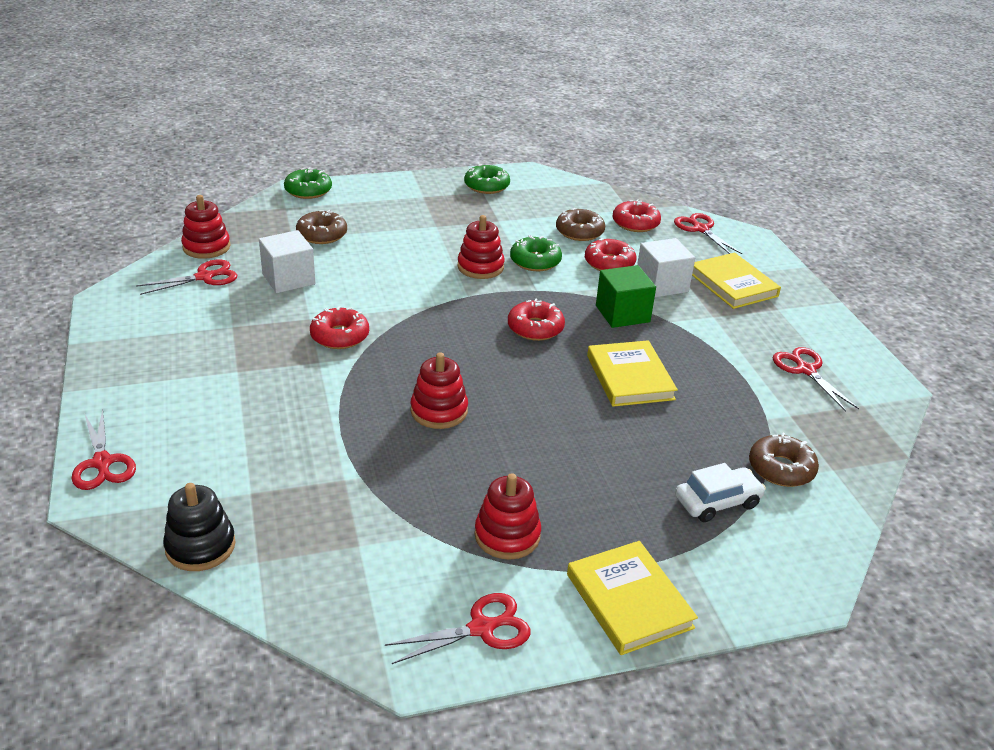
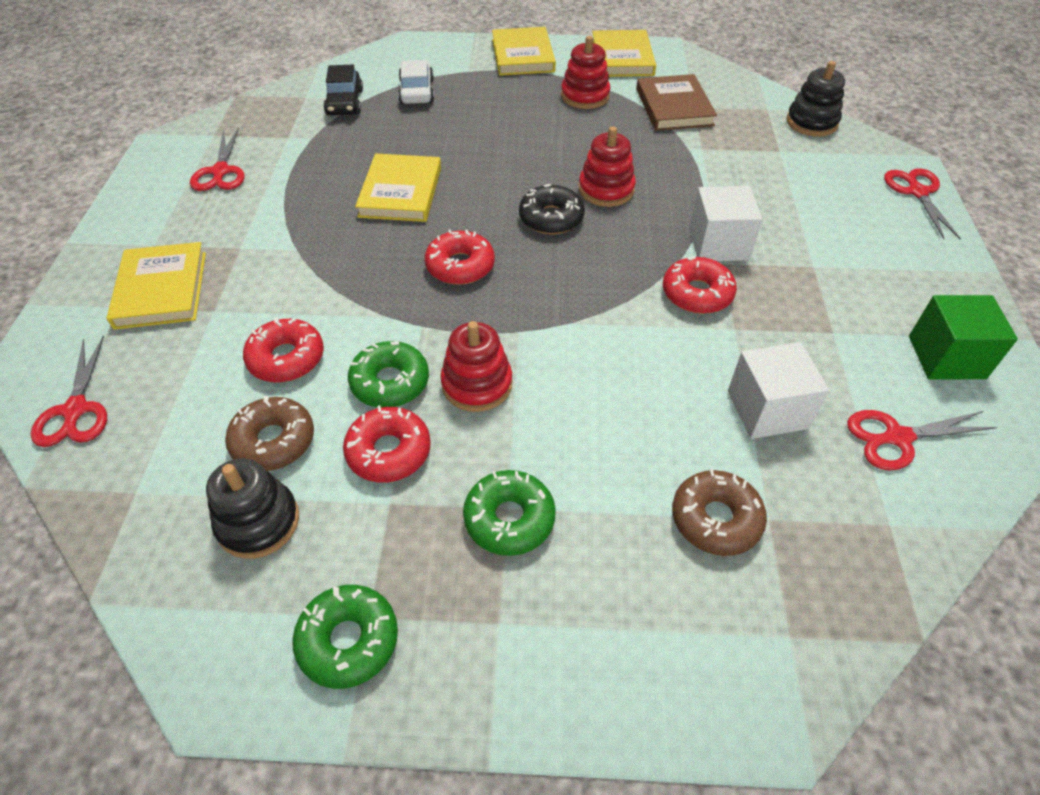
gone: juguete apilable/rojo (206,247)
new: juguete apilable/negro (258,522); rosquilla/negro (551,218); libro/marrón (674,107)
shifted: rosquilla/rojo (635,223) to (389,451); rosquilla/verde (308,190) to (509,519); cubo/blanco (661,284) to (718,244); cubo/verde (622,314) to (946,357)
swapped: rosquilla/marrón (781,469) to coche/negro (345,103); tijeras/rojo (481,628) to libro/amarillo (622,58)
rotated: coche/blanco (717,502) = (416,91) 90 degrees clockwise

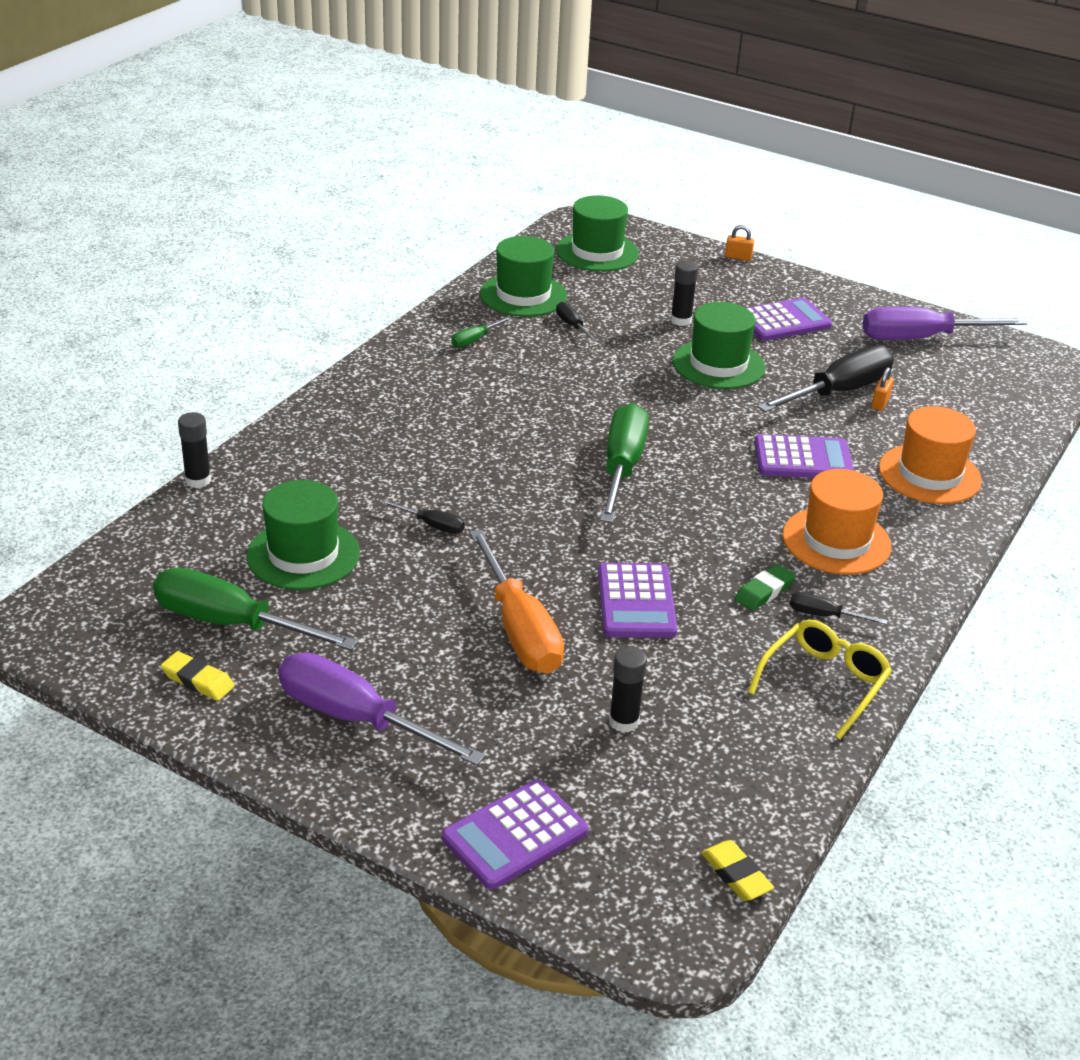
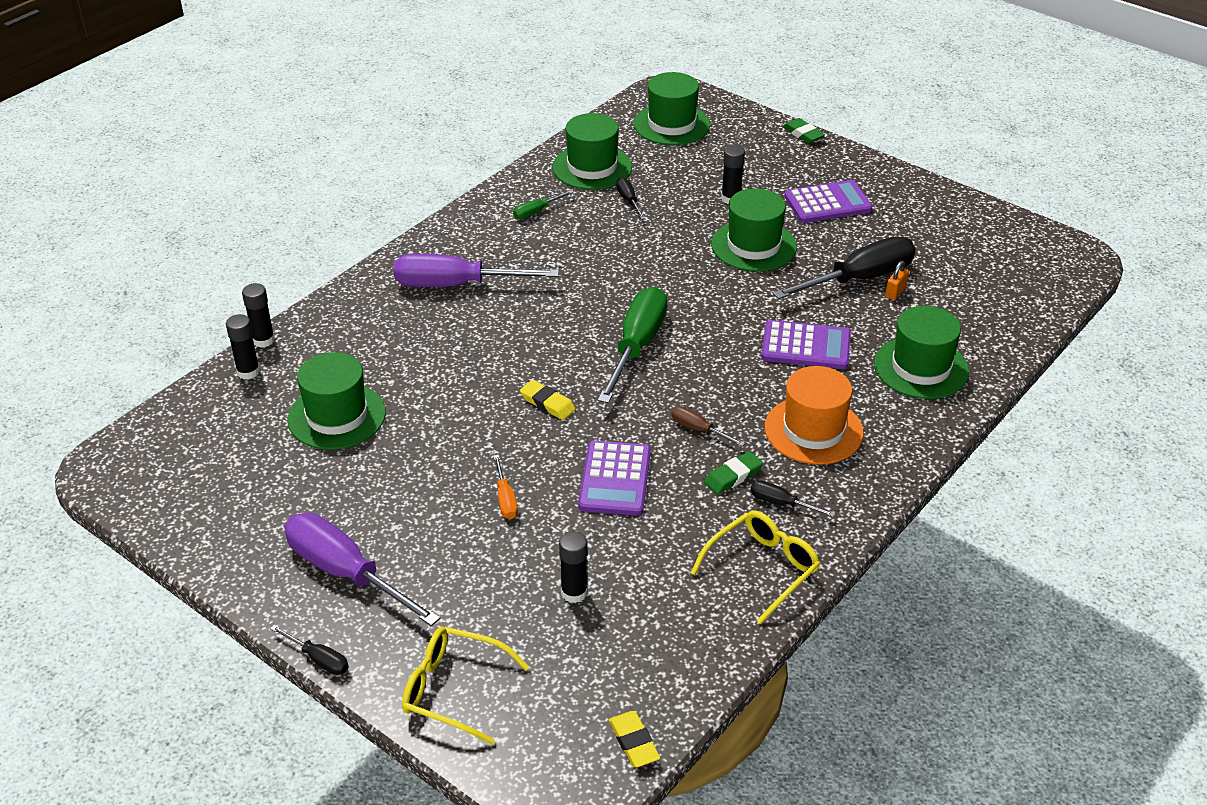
gone: destornillador/verde (231,623)
new: barra de pegamento/negro (248,372); destornillador/marrón (698,430)
shifted: destornillador/negro (432,525) to (319,659); destornillador/morado (921,338) to (456,285); goma de borrar/amarillo (198,680) to (547,403)
swapped: calculadora/morado (515,835) to gafas/amarillo (454,690); candado/naranja (738,257) to goma de borrar/verde (803,134)
repainted: sombrero/naranja (929,474) to sombrero/verde (921,368)
scaled: destornillador/naranja (519,629) = (505,499) x0.45

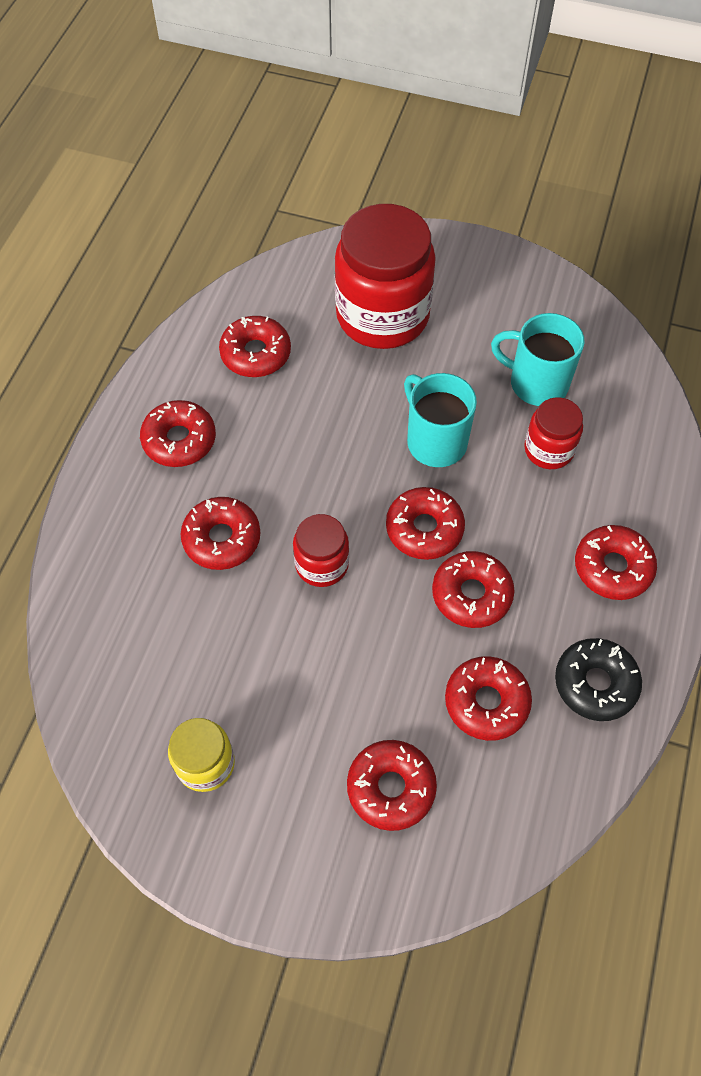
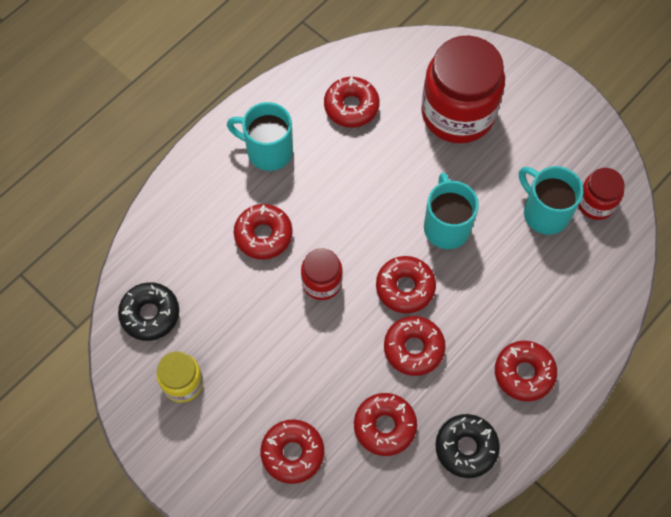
new: rosquilla/negro (150,314)
shifted: tarro/rojo (548,449) to (596,203)
swapped: rosquilla/rojo (179,440) to taza/turquesa (268,151)

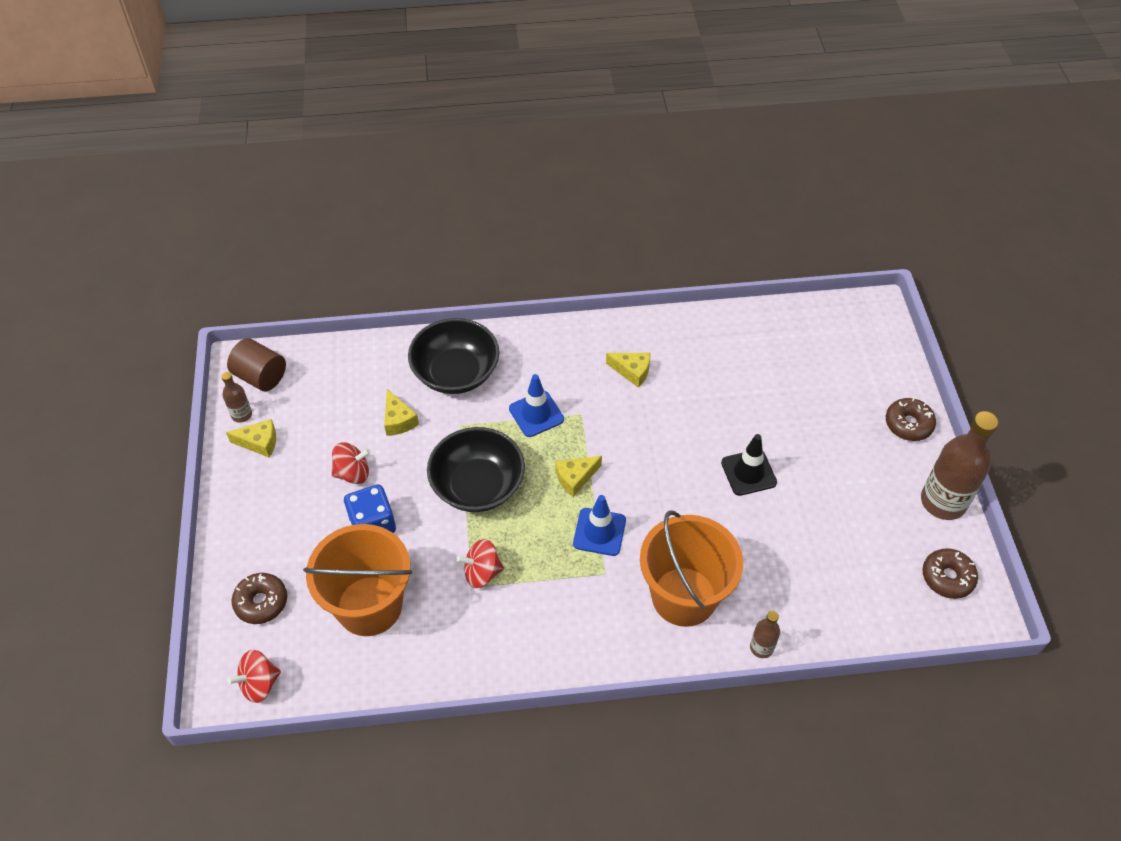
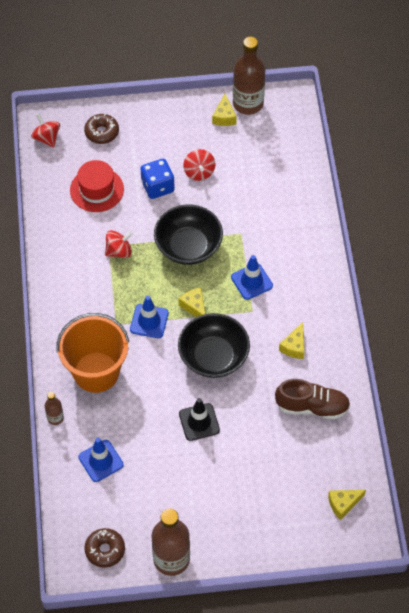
gone: cilindro/marrón (261,376); rosquilla/marrón (908,424)
new: cono de tráfico/azul (101,461); zapato/marrón (312,407)
shifted: cuenco/negro (456,373) to (213,356); queso/amarillo (398,420) to (343,504)
swapped: balde/naranja (369,606) to sombrero/rojo (97,190)
rotated: peonza/rojo (482,572) = (119,251) 75 degrees clockwise
scaled: botella/marrón (241,414) = (248,103) x2.09

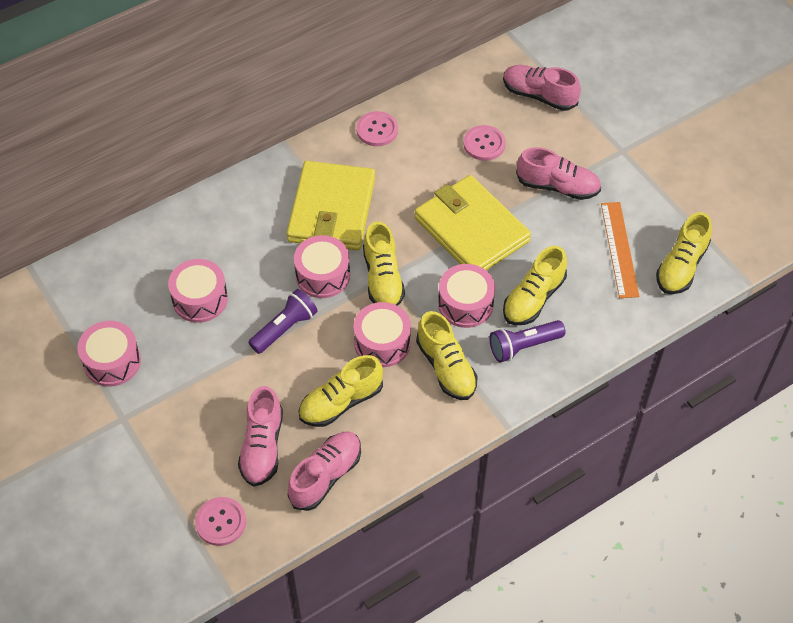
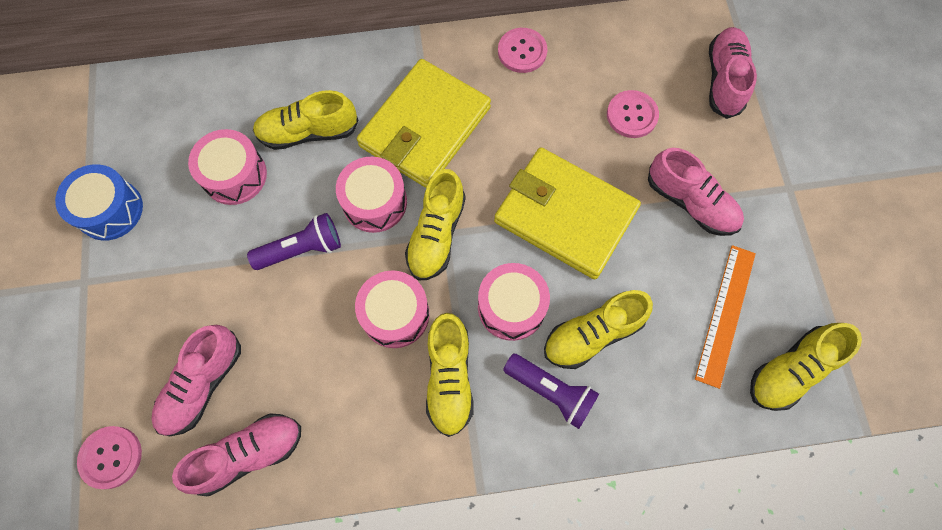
shifted: zapato/amarillo (341,402) to (308,132)
repainted: tambor/rosa (112,361) to tambor/azul (110,210)
rotated: cartera/amarillo (471,229) = (565,215) 45 degrees counterclockwise; lámpara de mano/morado (523,346) = (551,391) 150 degrees counterclockwise; zapato/rosa (539,95) = (724,80) 45 degrees clockwise

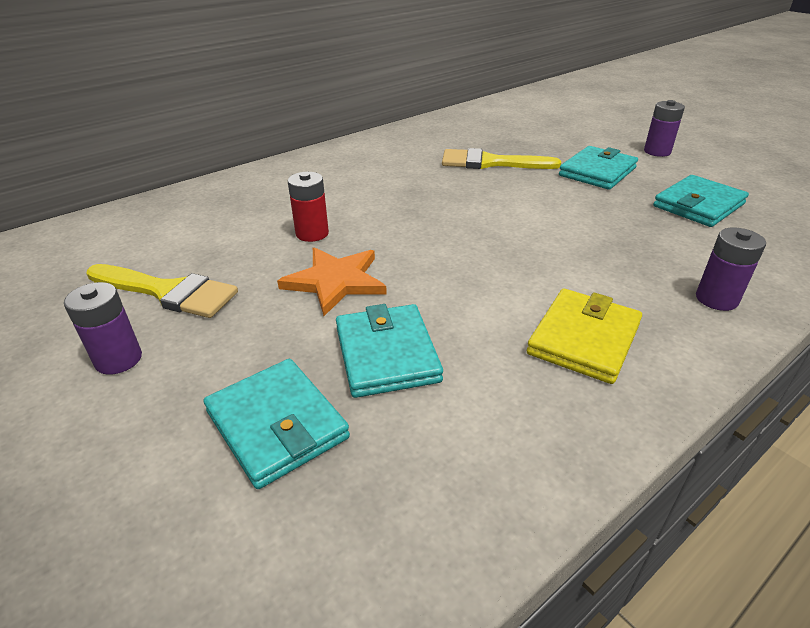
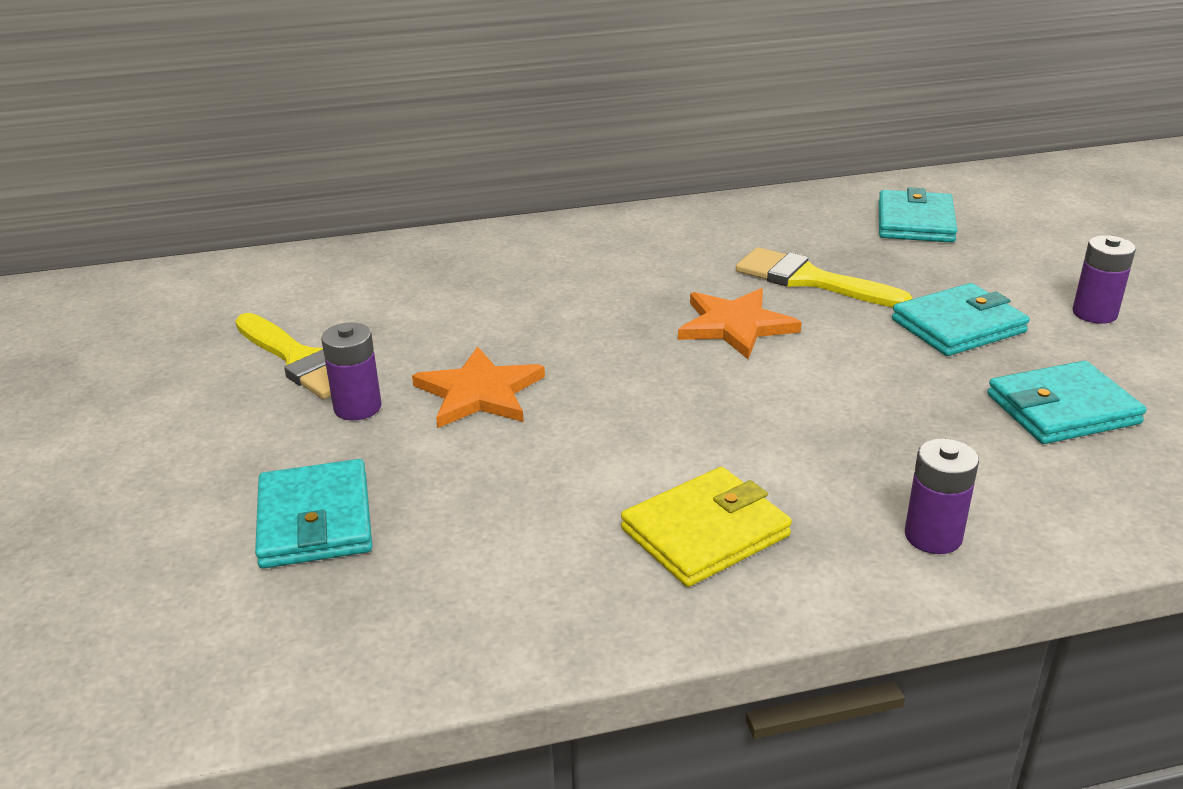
gone: pila/rojo (312,233)
new: estrella/naranja (735,326)
shifted: pila/morado (118,359) to (357,407); cartera/turquesa (386,354) to (915,222)

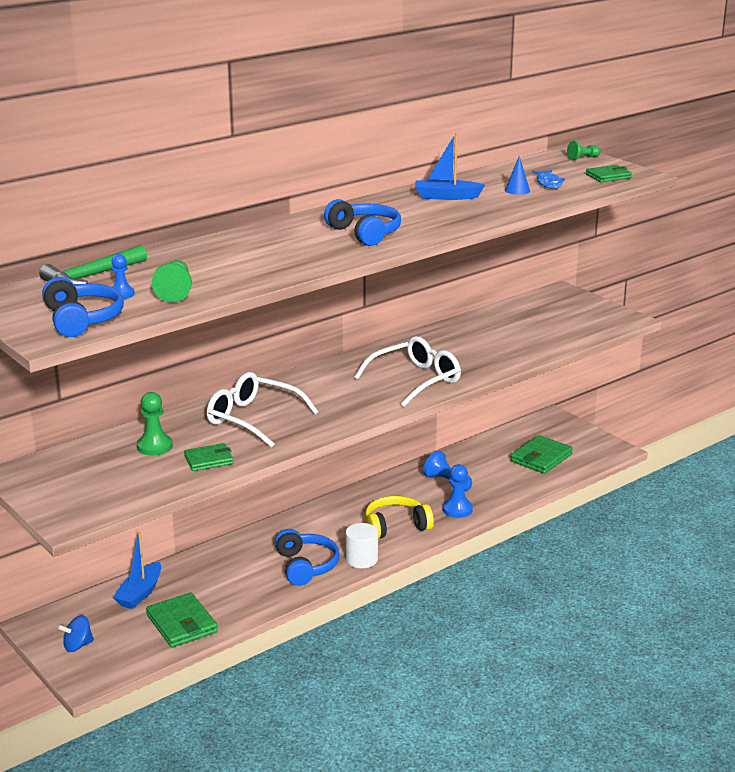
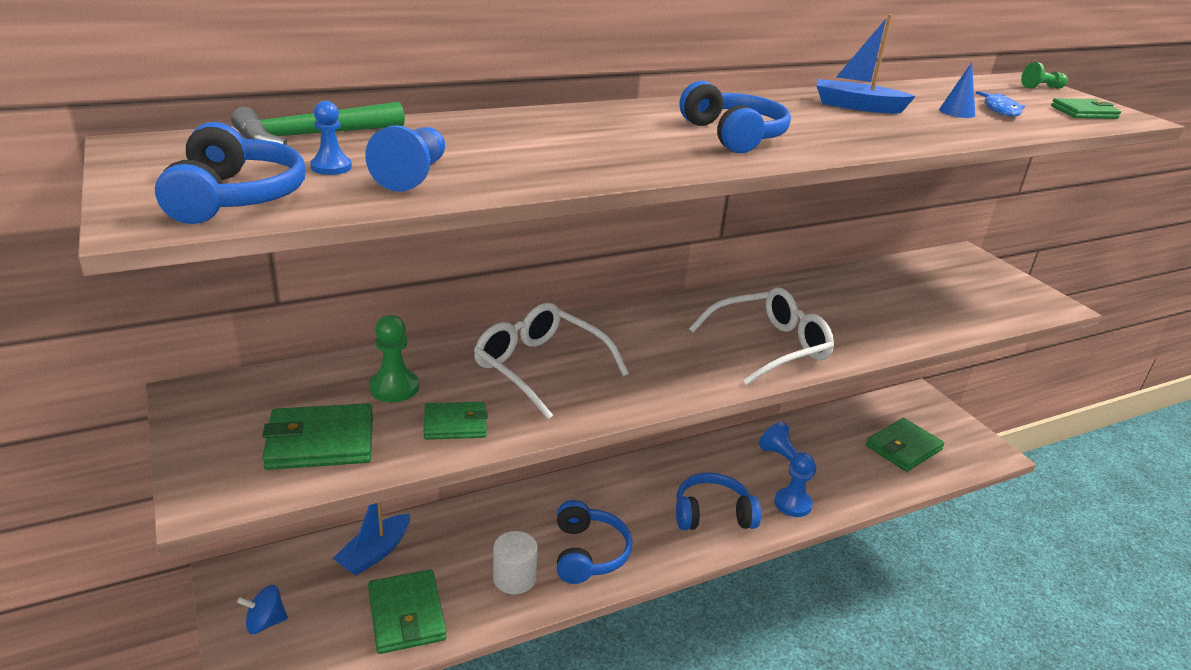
new: cartera/verde (320,441)
shifted: cilindro/blanco (361,559) to (514,578)
repainted: peón/verde (175,291) to peón/azul (413,175); auriculares/amarillo (396,526) to auriculares/azul (712,514)

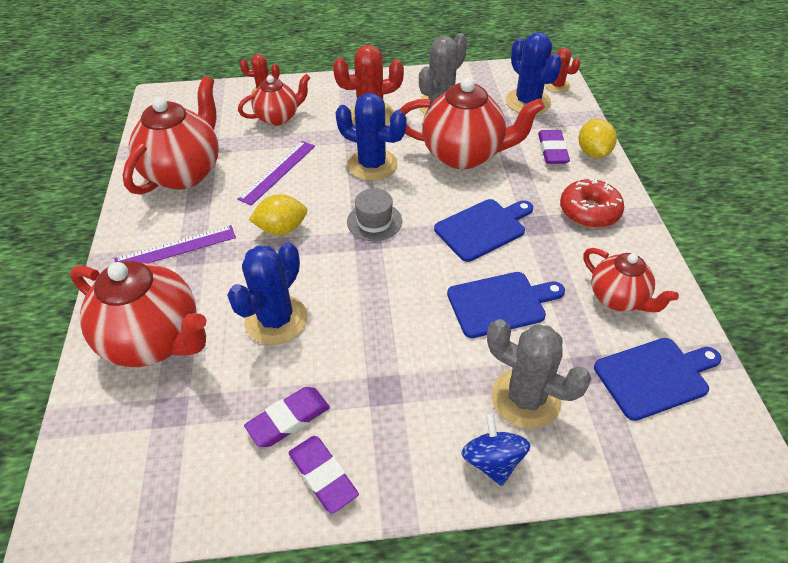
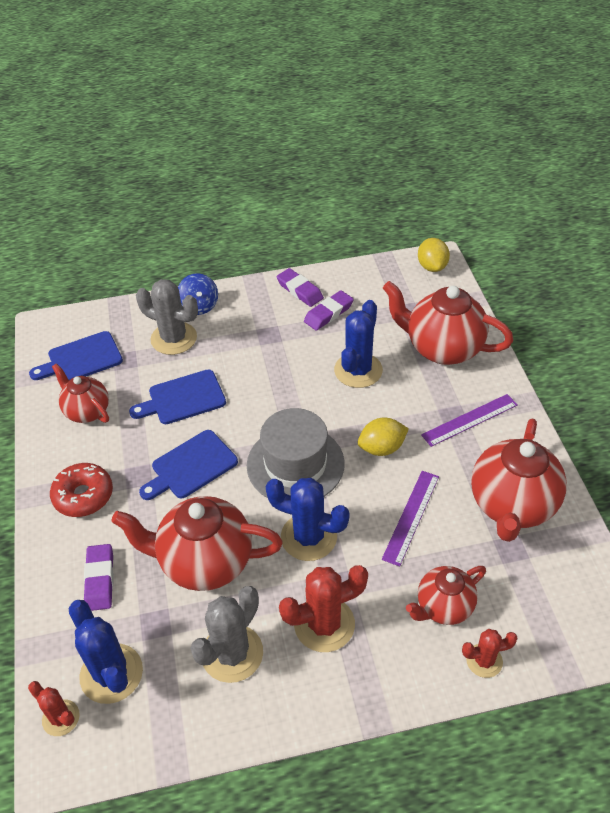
shifted: limón/amarillo (593,153) to (432,267)
scaled: sombrero/gris (374,221) = (295,464) x1.83

